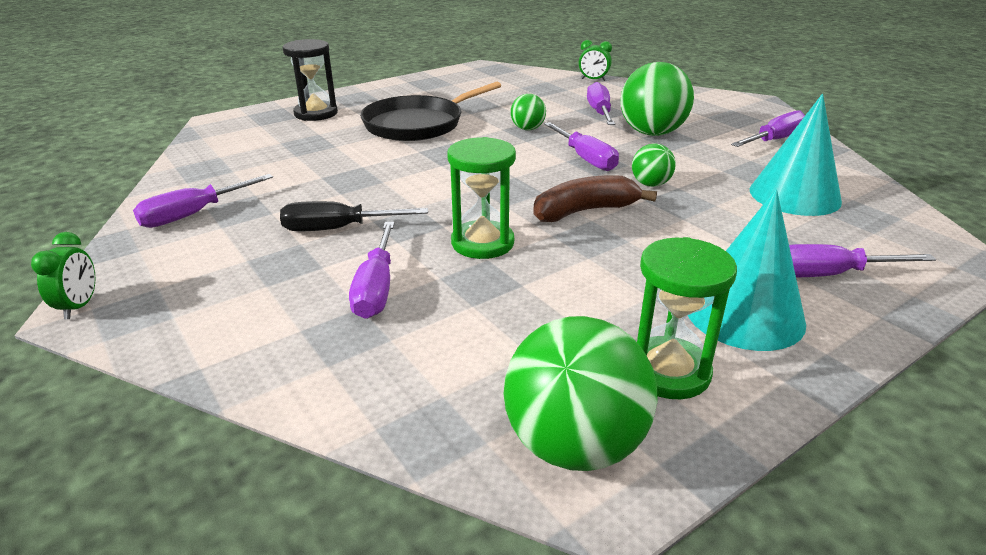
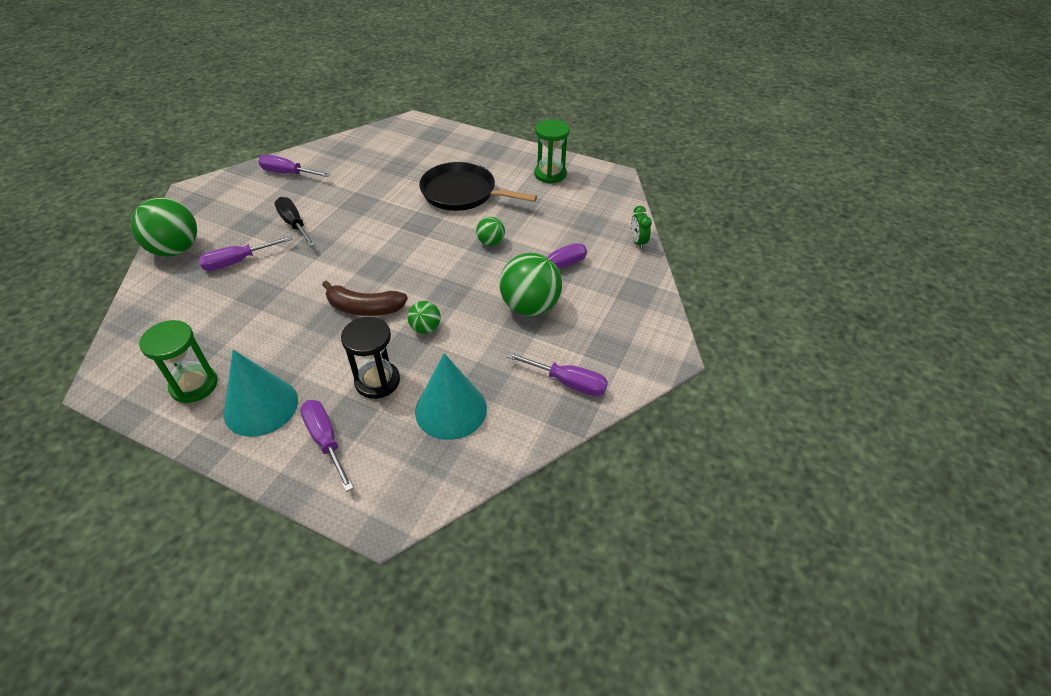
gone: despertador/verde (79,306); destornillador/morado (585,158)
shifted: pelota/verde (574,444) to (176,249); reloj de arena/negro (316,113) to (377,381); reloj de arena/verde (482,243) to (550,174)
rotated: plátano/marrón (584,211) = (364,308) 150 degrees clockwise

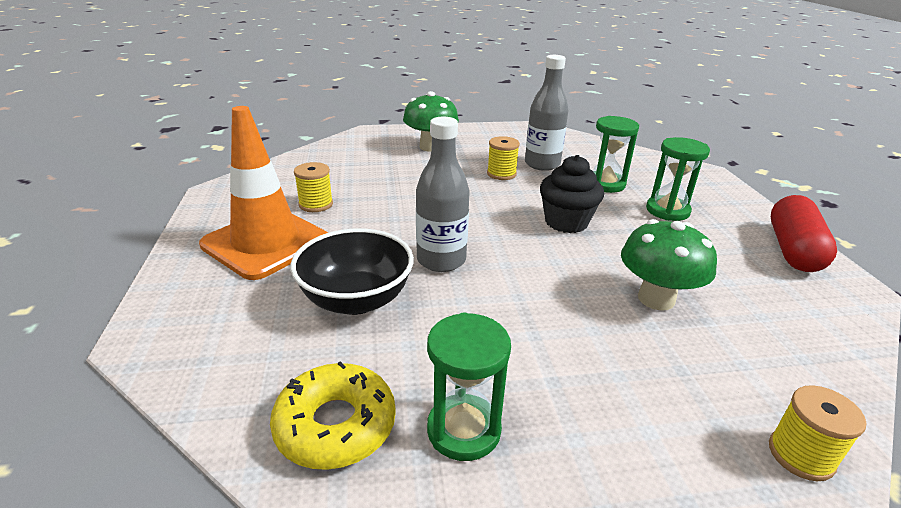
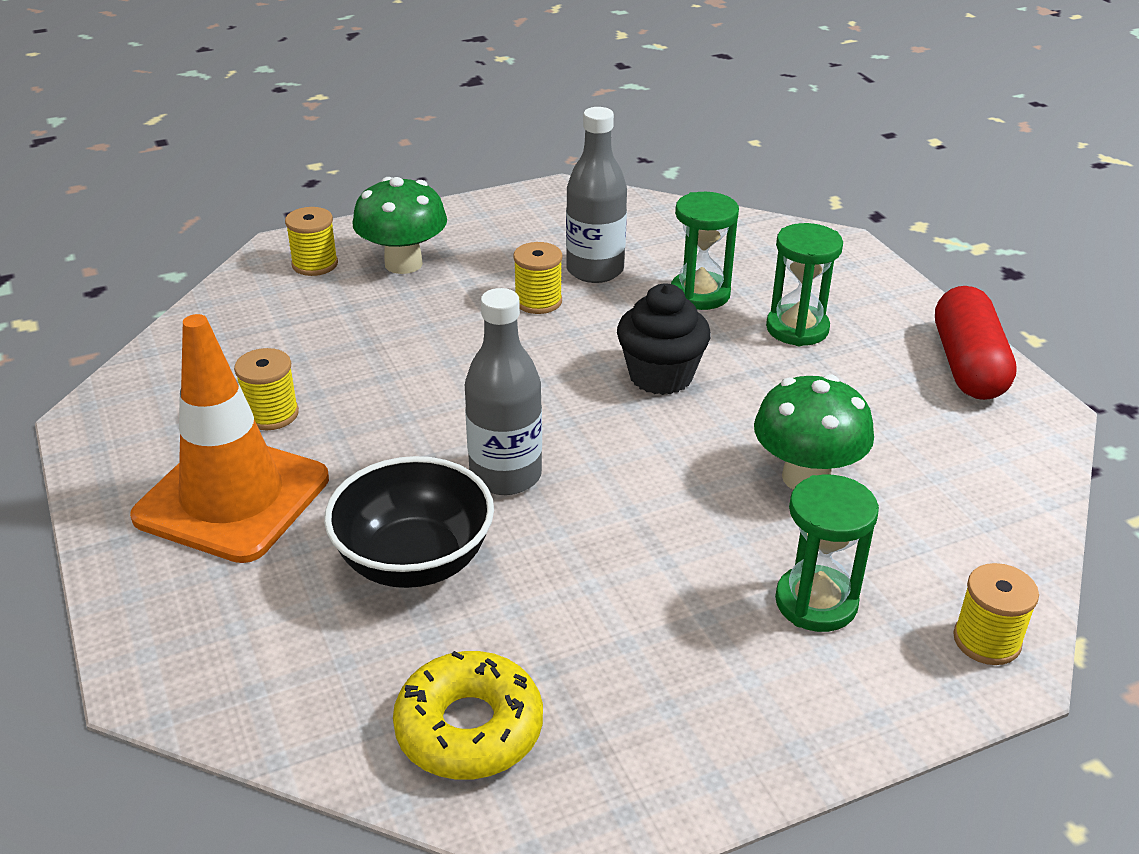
new: carrete/amarillo (315,264)
shifted: reloj de arena/verde (463,430) to (816,602)

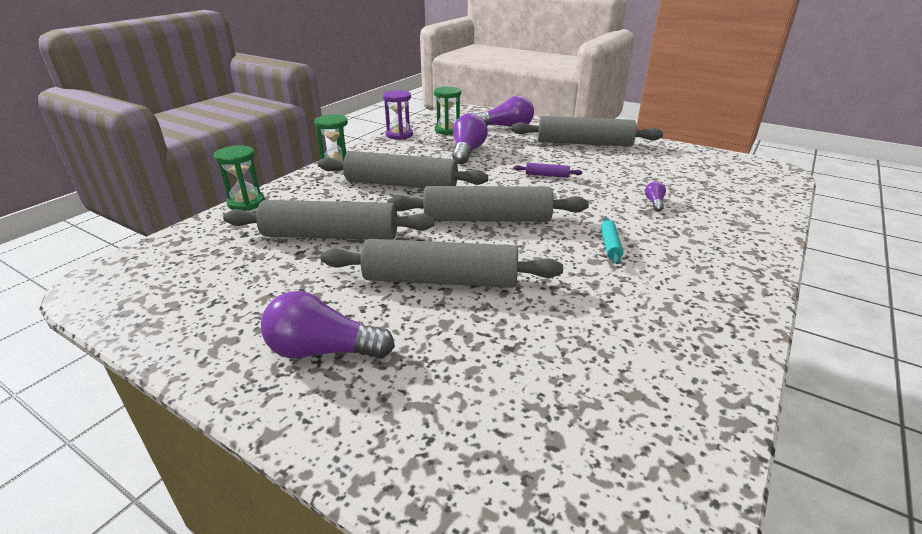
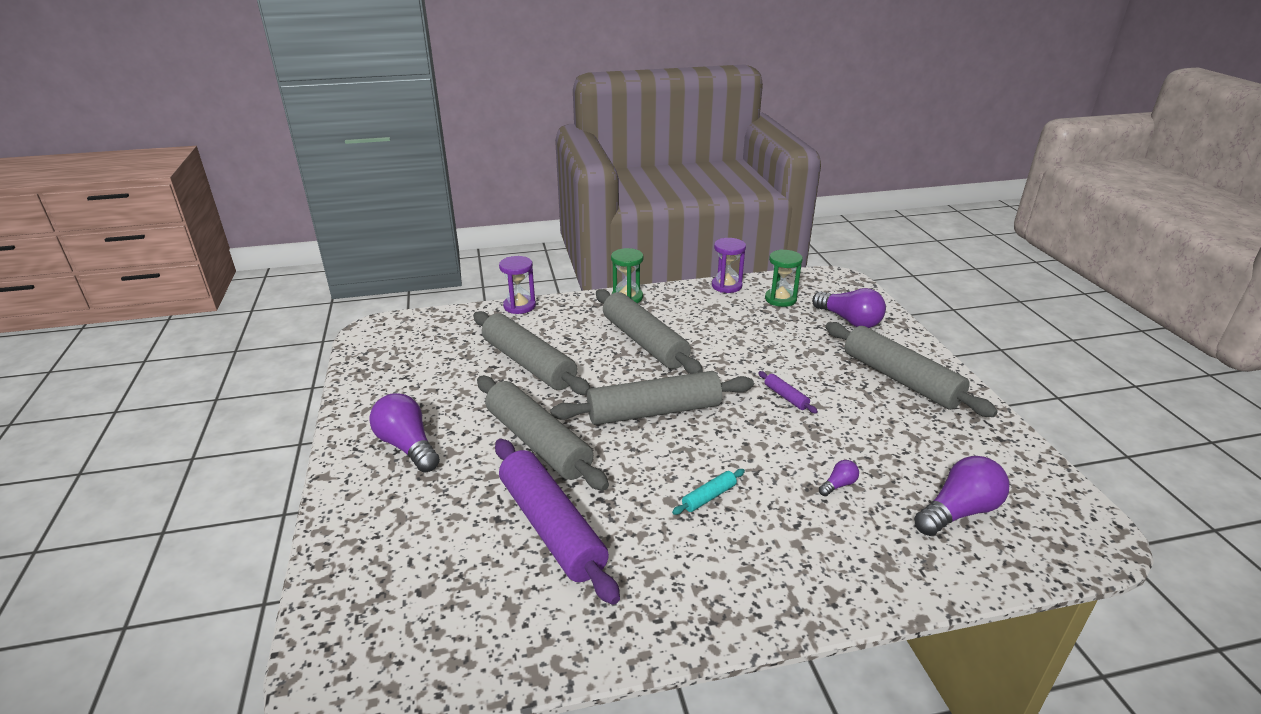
new: rodillo/morado (551,527)
shifted: bombilla/morado (467,152) to (958,511)
repainted: reloj de arena/verde (246,203) to reloj de arena/morado (519,306)
rotated: rodillo/gris (487,219) = (654,412) 60 degrees counterclockwise

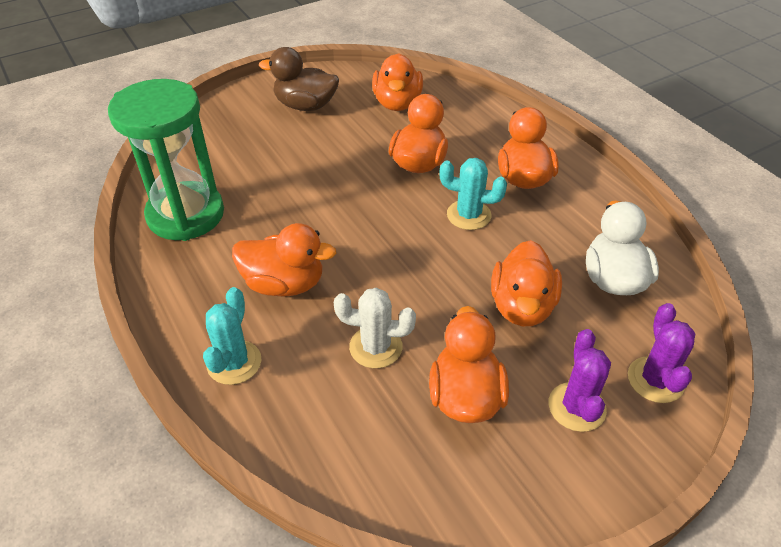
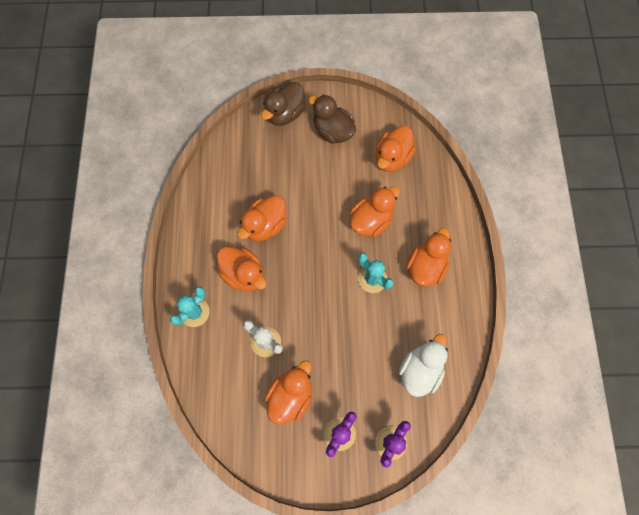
gone: reloj de arena/verde (186,215)
new: pato/marrón (285,114)
shifted: pato/naranja (522,306) to (265,225)

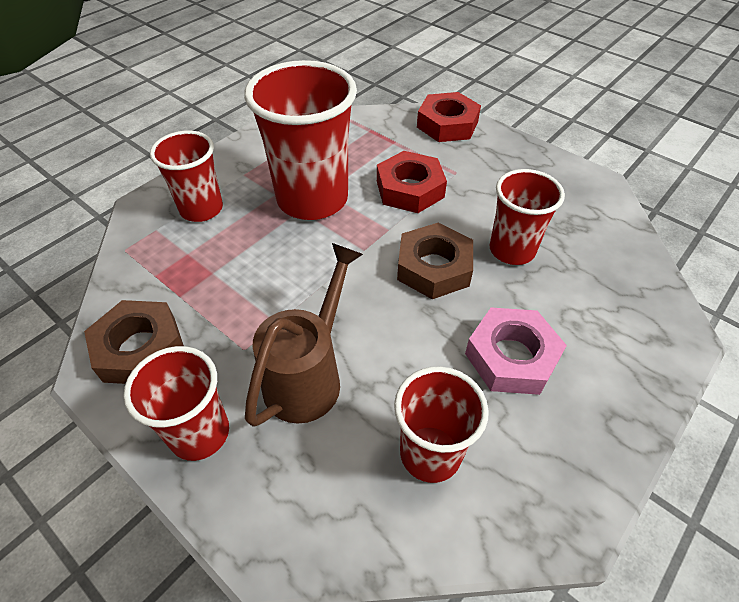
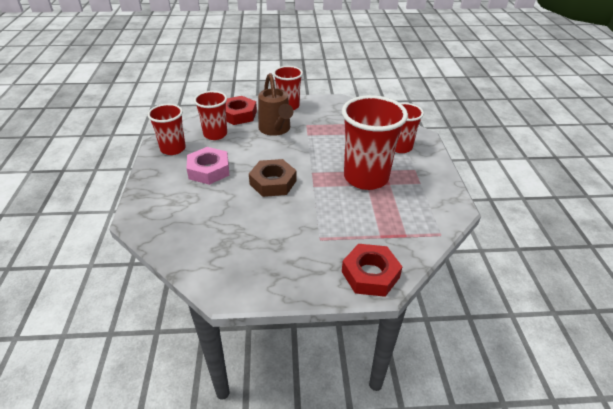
gone: tuerca/marrón (140,348)
shifted: vaso/rojo (512,250) to (173,149); tuerca/rojo (410,189) to (238,115)

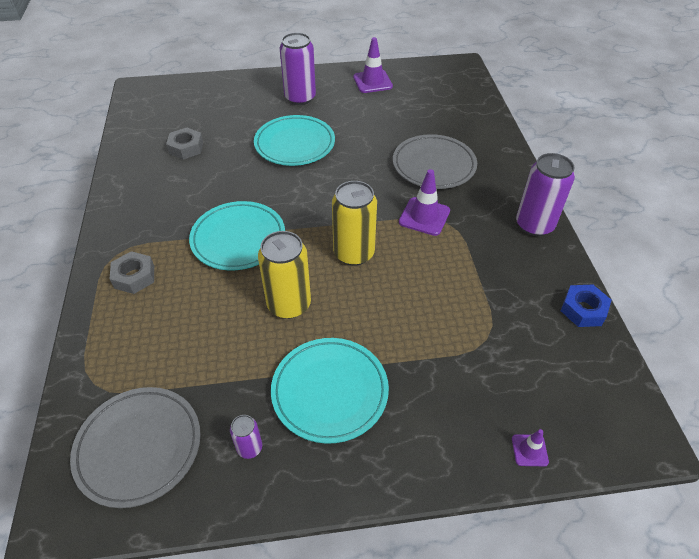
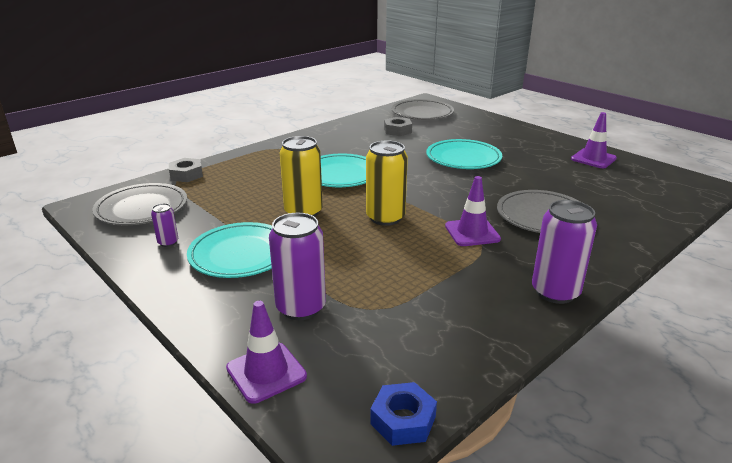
new: plato/gris (422,113)
shifted: tuerca/gris (134,277) to (186,175); lata/morado (300,98) to (301,307); tuerca/azul (583,310) to (403,420)
scaled: cono de tráfico/morado (529,450) = (266,372) x1.83

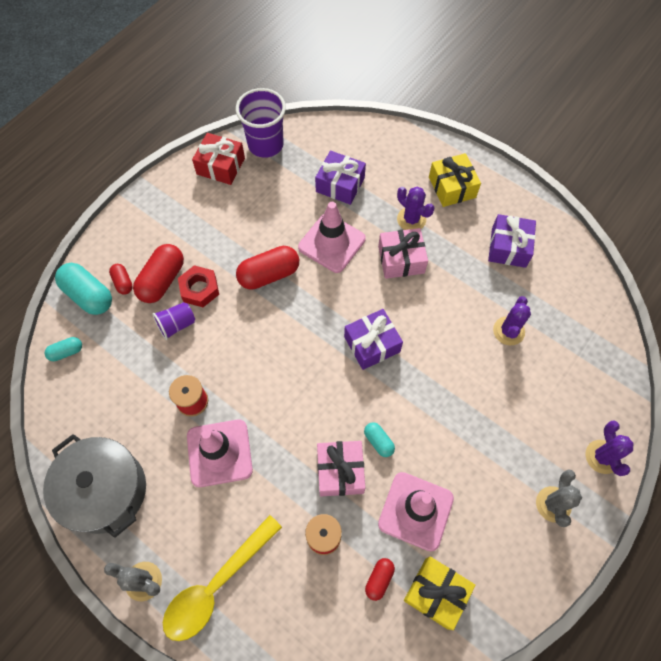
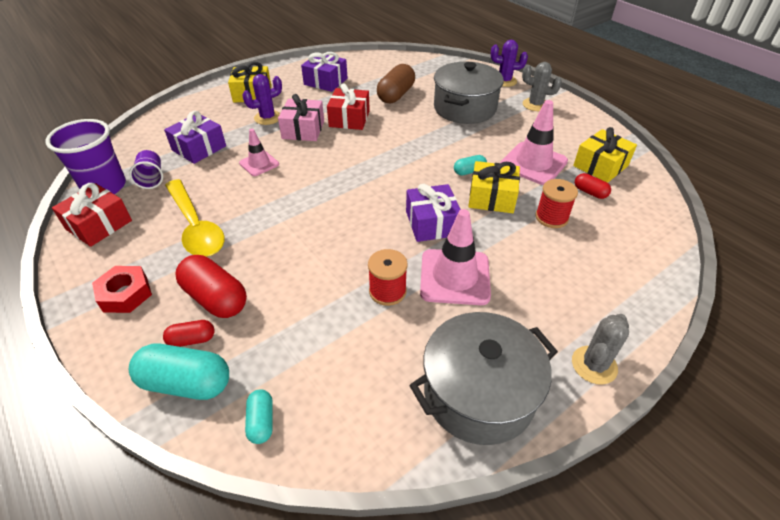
gone: cápsula/rojo (269,275)
new: regalo/rojo (349,119); olla/gris (465,108)
shifted: tuerca/rojo (199,289) to (125,294); vaso/morado (176,325) to (151,178); cuchara/amarillo (216,585) to (196,227); regalo/morado (372,344) to (432,223)
swapped: cactus/morado (508,331) to cápsula/marrón (396,95)
repainted: regalo/rosa (340,471) to regalo/amarillo (492,197)
rotated: cápsula/turquesa (88,295) = (186,383) 45 degrees clockwise
scaled: cono de tráfico/rosa (331,243) = (259,164) x0.58

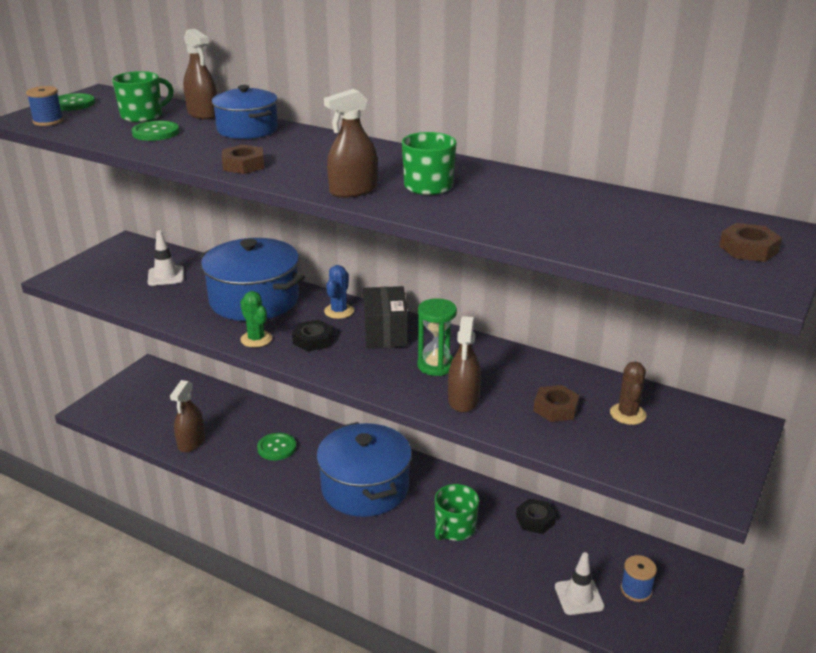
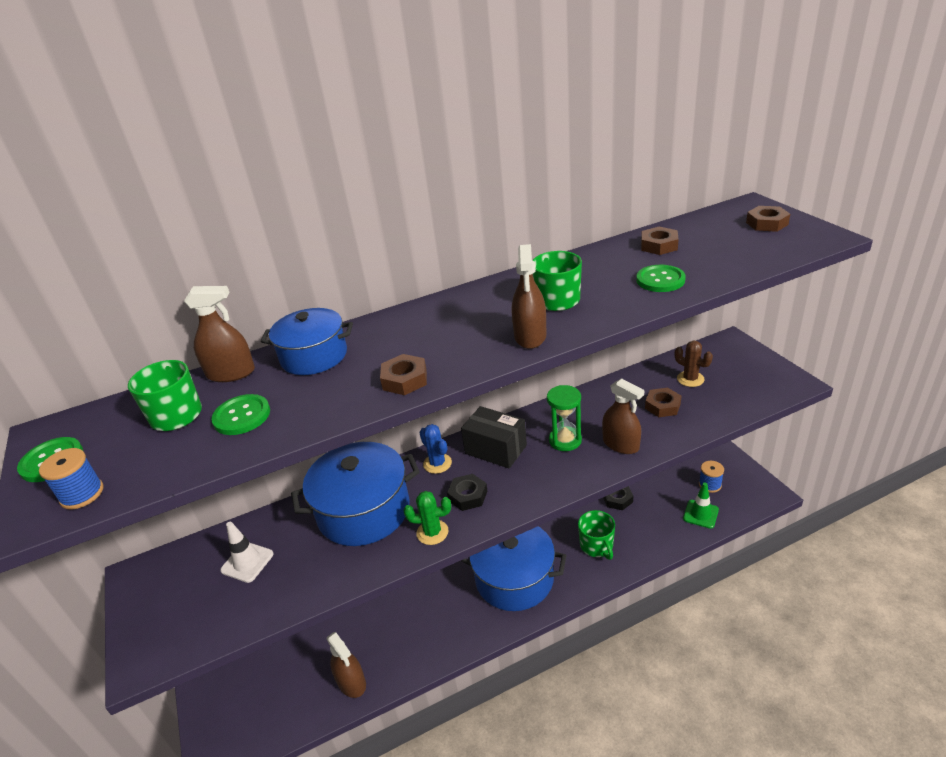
new: tuerca/marrón (659,245)
shifted: botón/verde (276,448) to (660,280)
repainted: cono de tráfico/blanco (579,597) to cono de tráfico/verde (700,514)

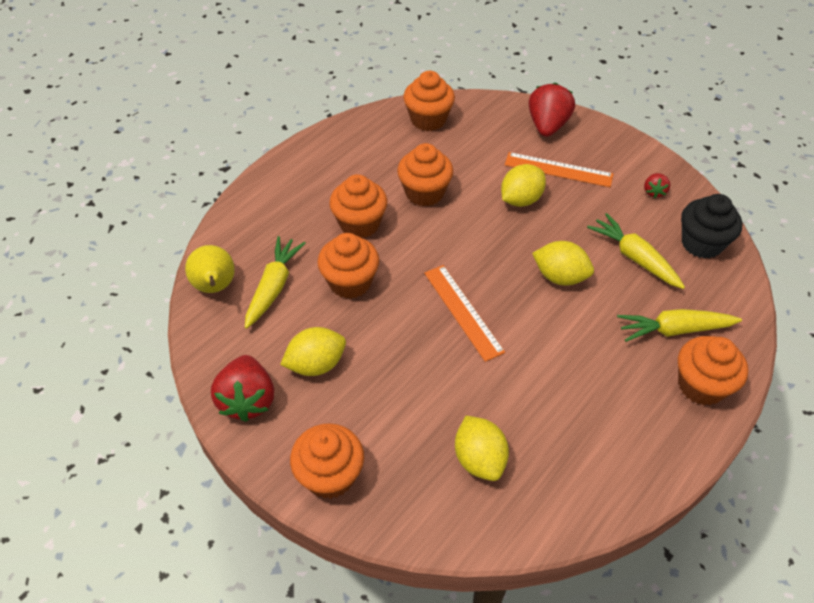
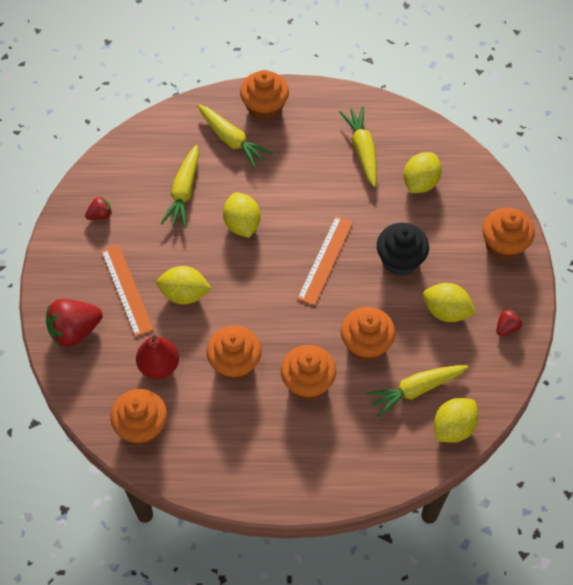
new: pera/rojo (159,366); zanahoria/amarillo (362,149)
shifted: magdalena/negro (701,243) to (400,260)
swapped: pera/amarillo (215,287) to limón/amarillo (453,427)
scaled: fresa/rojo (248,400) = (506,327) x0.50

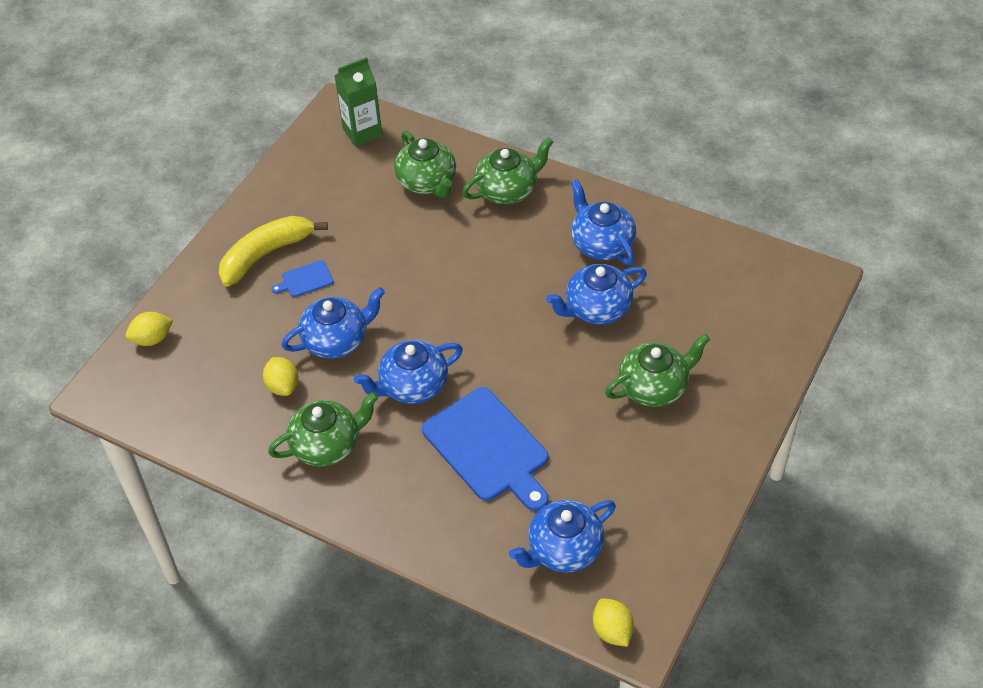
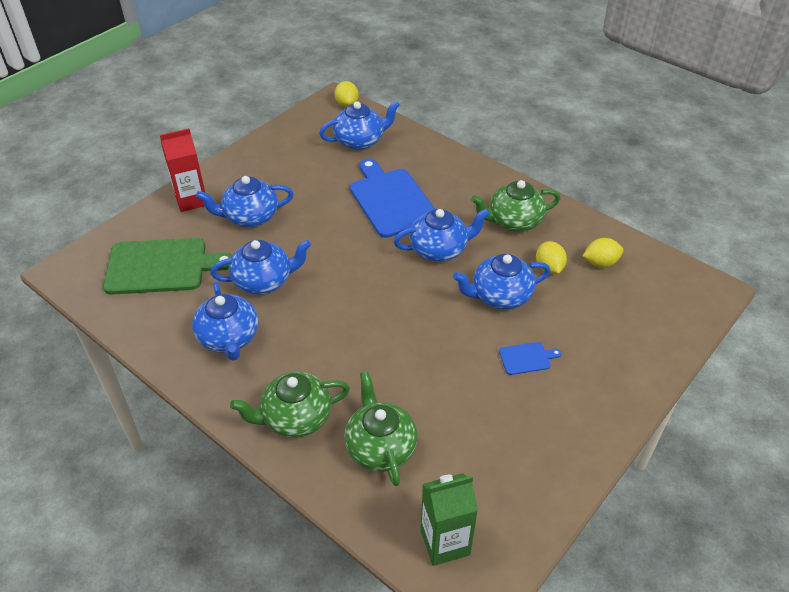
gone: plátano/amarillo (266,254)
new: tabla de cortar/verde (161,266); cartón de leche/rojo (191,200)
shifted: limón/amarillo (152,339) to (600,263)
repainted: tetera/verde (654,387) to tetera/azul (250,217)

